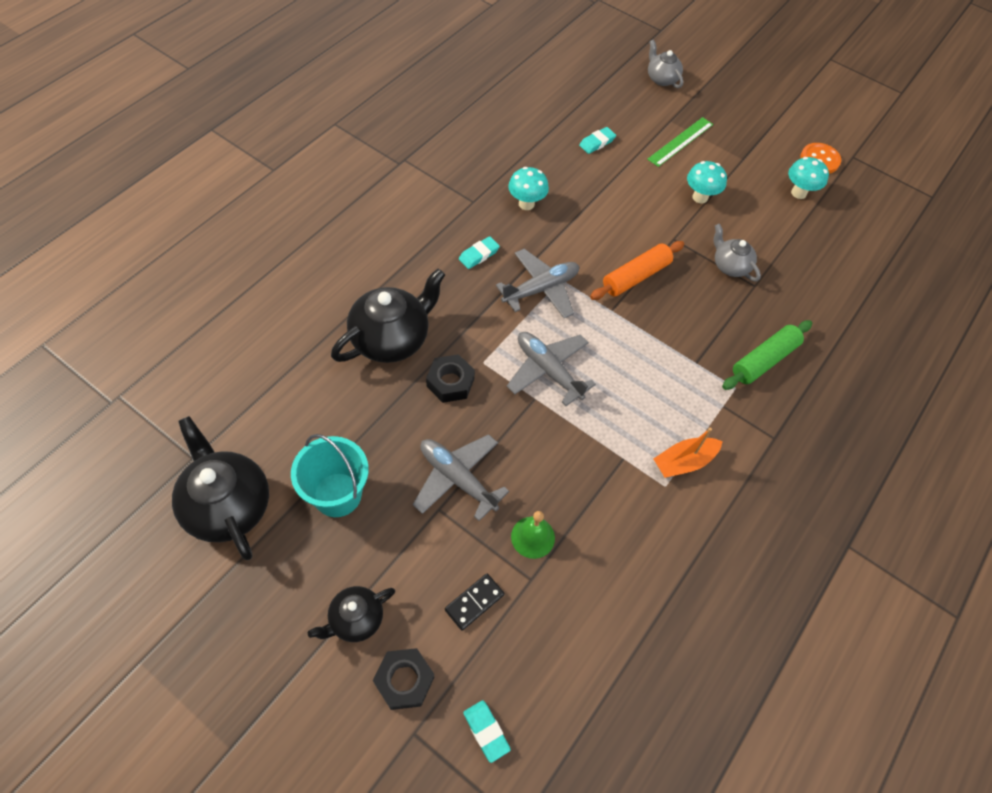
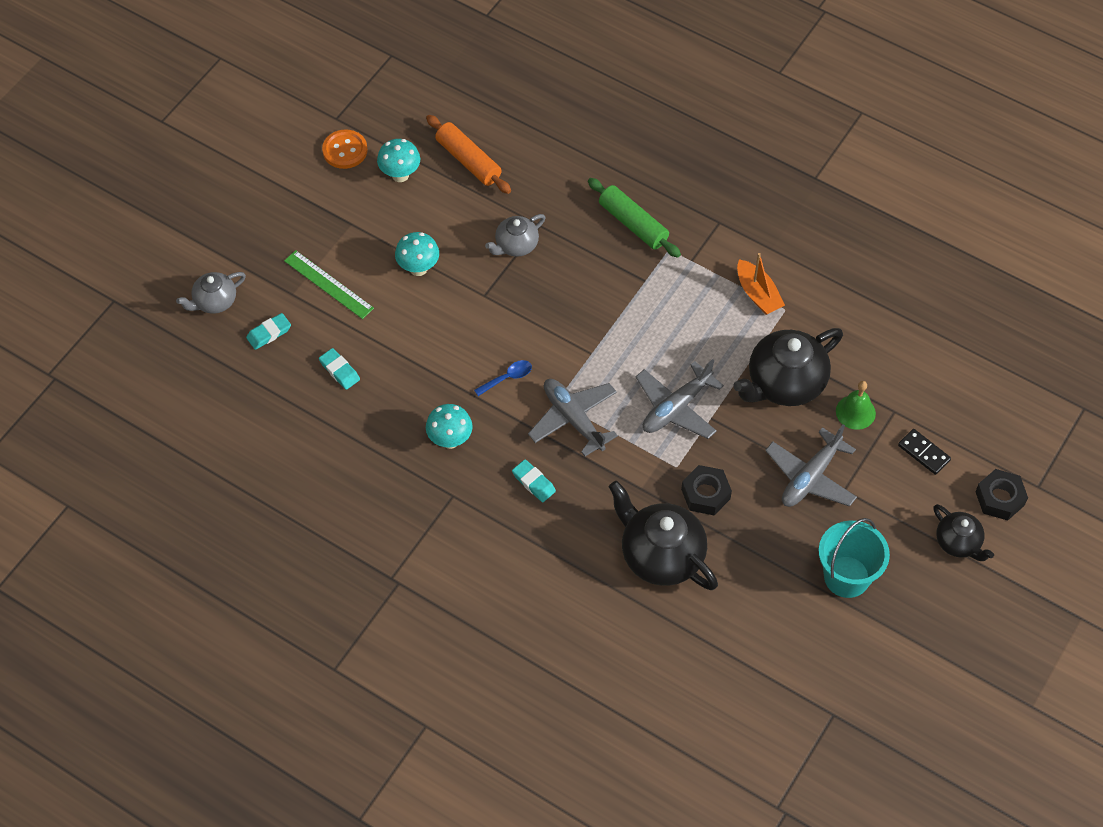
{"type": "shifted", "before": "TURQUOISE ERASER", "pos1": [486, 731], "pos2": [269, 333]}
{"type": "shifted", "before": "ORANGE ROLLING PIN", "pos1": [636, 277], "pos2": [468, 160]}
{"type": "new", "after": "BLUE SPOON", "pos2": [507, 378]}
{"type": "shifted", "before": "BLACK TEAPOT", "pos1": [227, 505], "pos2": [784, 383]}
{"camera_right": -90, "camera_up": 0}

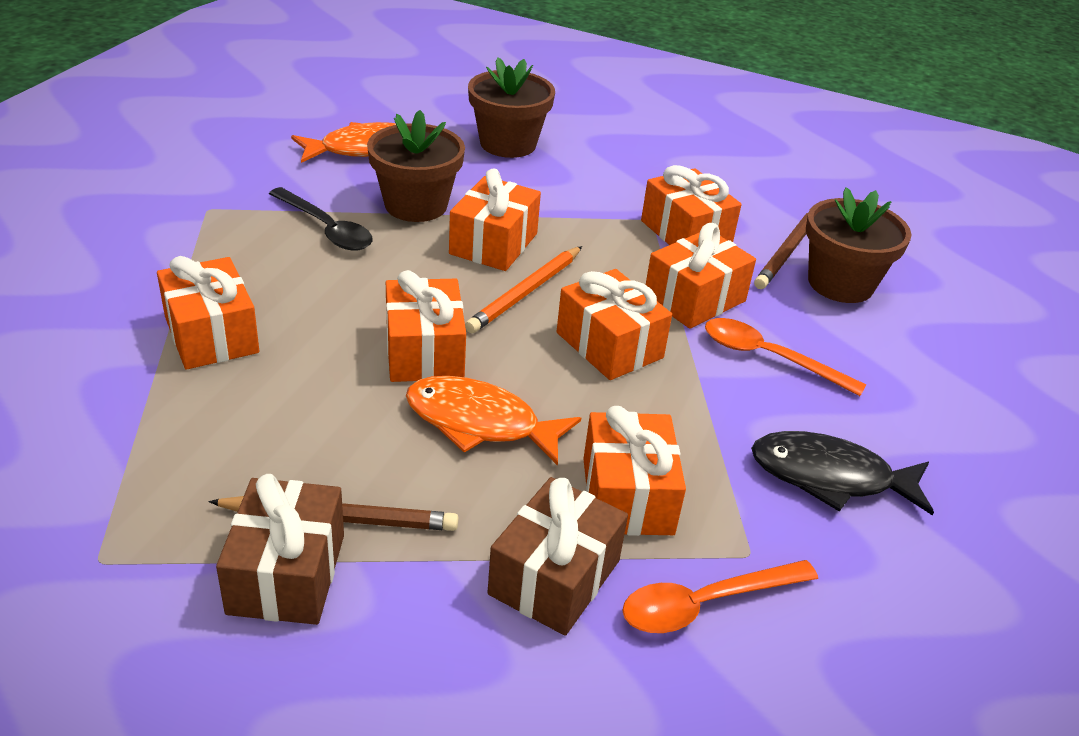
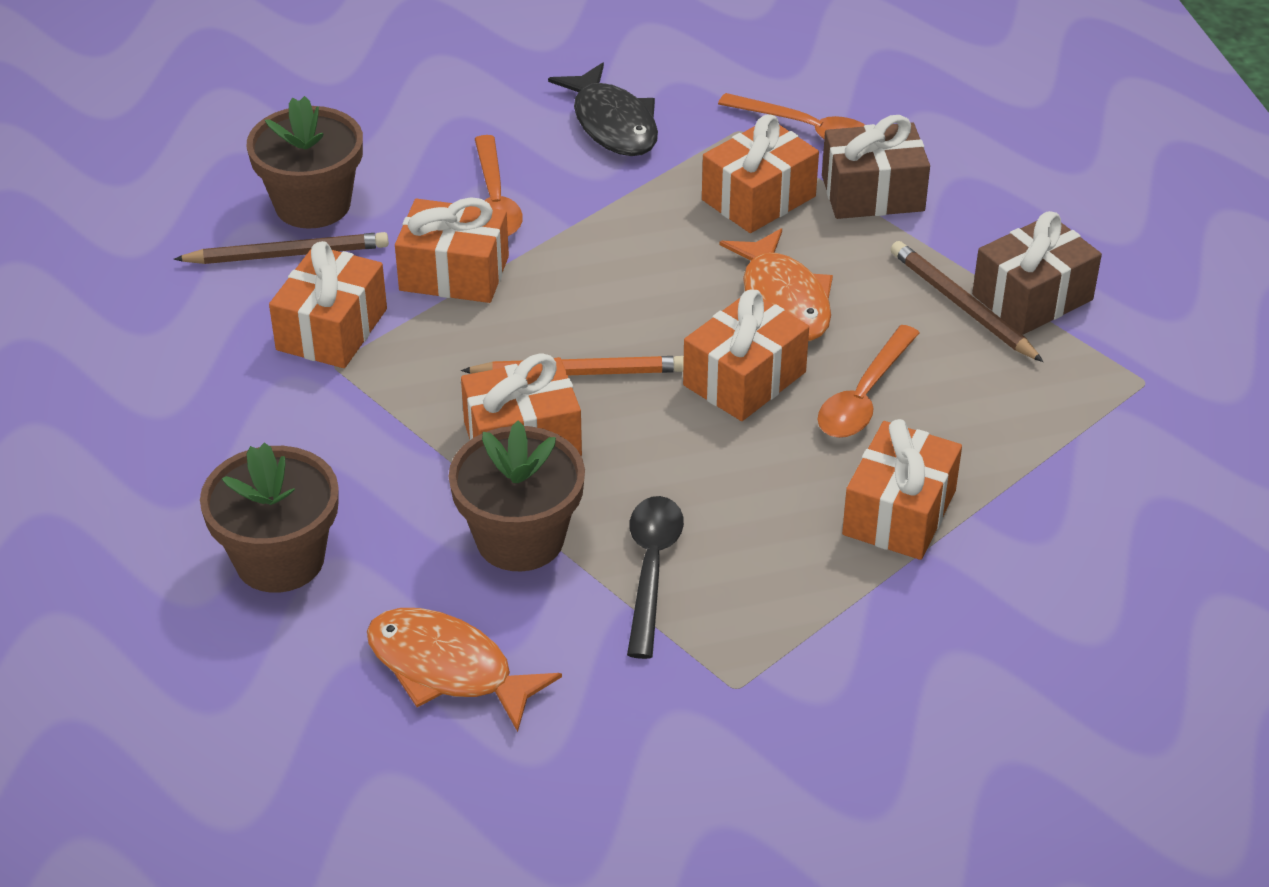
{"type": "new", "after": "ORANGE SPOON", "pos2": [864, 396]}
{"type": "gone", "before": "ORANGE GIFT", "pos1": [609, 345]}
{"camera_right": -125, "camera_up": 5}

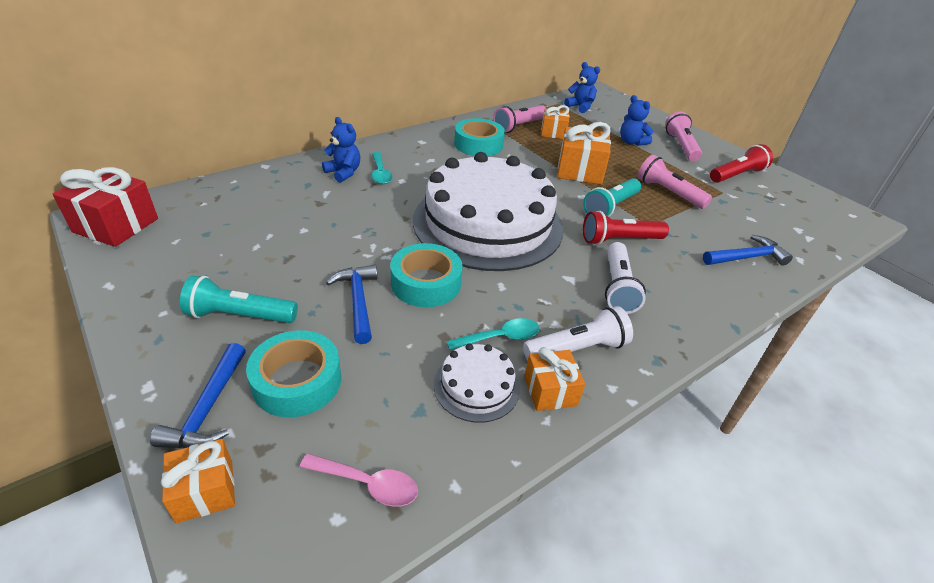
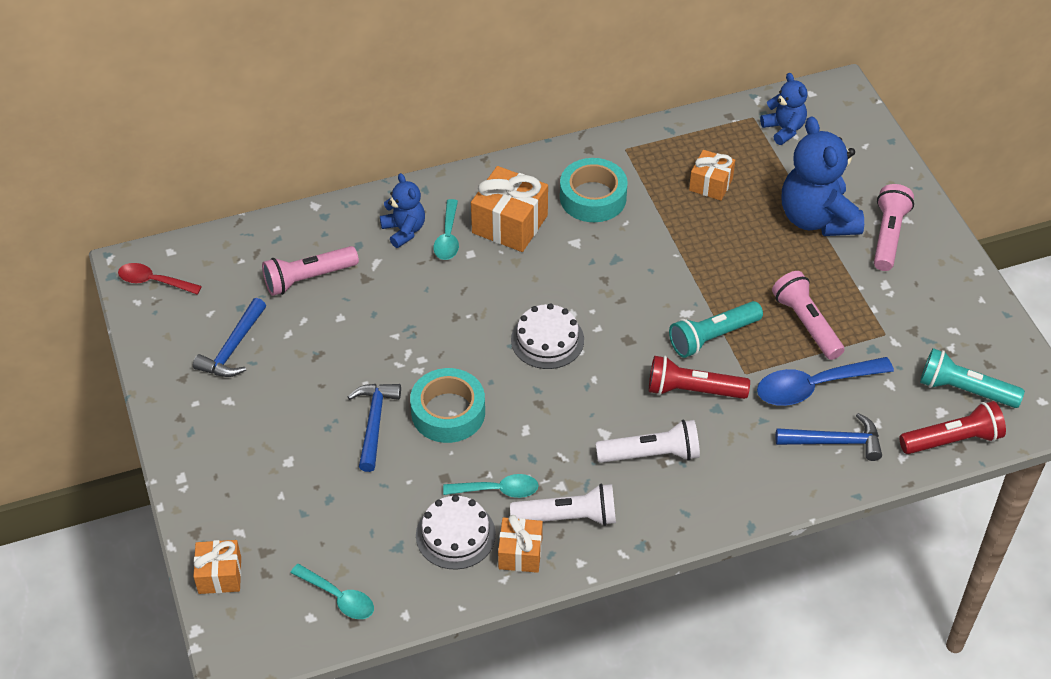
{"type": "swapped", "before": "RED GIFT", "after": "RED SPOON", "pos1": [116, 225], "pos2": [153, 281]}
{"type": "shifted", "before": "BLUE HAMMER", "pos1": [208, 408], "pos2": [233, 348]}
{"type": "shifted", "before": "PINK FLASHLIGHT", "pos1": [519, 126], "pos2": [308, 278]}
{"type": "repainted", "before": "PINK SPOON", "after": "TURQUOISE SPOON", "pos1": [368, 484], "pos2": [339, 597]}
{"type": "shifted", "before": "ORANGE GIFT", "pos1": [580, 171], "pos2": [510, 224]}
{"type": "scaled", "before": "WHITE CAKE", "pos1": [488, 223], "pos2": [547, 340], "scale": 0.41}
{"type": "rotated", "before": "WHITE FLASHLIGHT", "pos1": [617, 287], "pos2": [651, 454], "turn": -120}
{"type": "new", "after": "BLUE SPOON", "pos2": [813, 387]}
{"type": "scaled", "before": "BLUE TEDDY BEAR", "pos1": [631, 142], "pos2": [817, 218], "scale": 1.84}
{"type": "shifted", "before": "RED FLASHLIGHT", "pos1": [737, 175], "pos2": [952, 440]}
{"type": "shifted", "before": "TURQUOISE FLASHLIGHT", "pos1": [240, 315], "pos2": [964, 390]}
{"type": "gone", "before": "TURQUOISE TAPE", "pos1": [297, 381]}
{"camera_right": 20, "camera_up": 10}

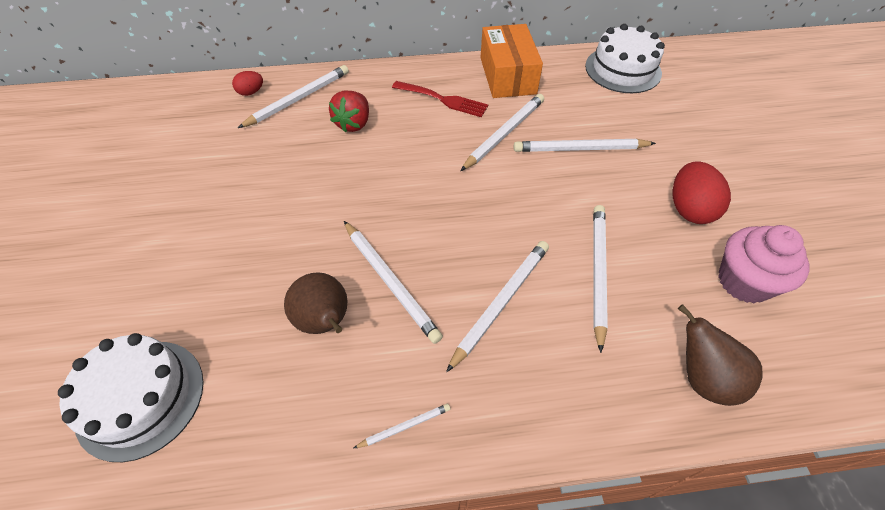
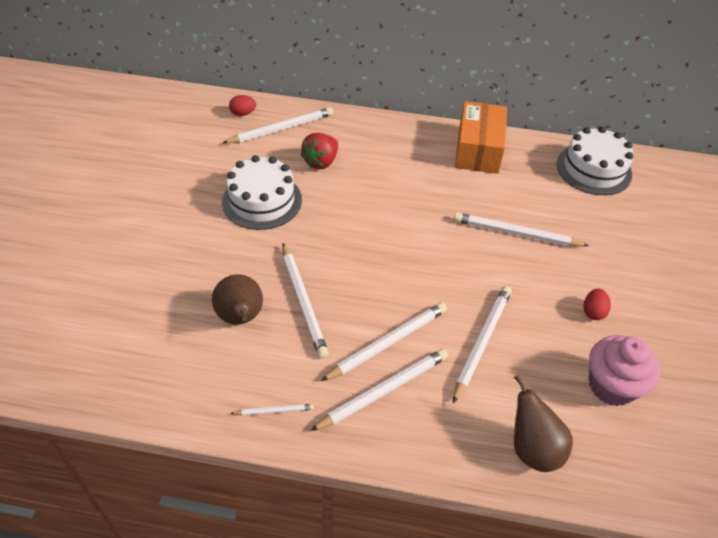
{"type": "shifted", "before": "WHITE CAKE", "pos1": [140, 398], "pos2": [262, 200]}
{"type": "shifted", "before": "WHITE PENCIL", "pos1": [504, 134], "pos2": [383, 391]}
{"type": "scaled", "before": "RED EGG", "pos1": [689, 209], "pos2": [593, 312], "scale": 0.55}
{"type": "gone", "before": "RED FORK", "pos1": [443, 100]}
{"camera_right": 15, "camera_up": -5}

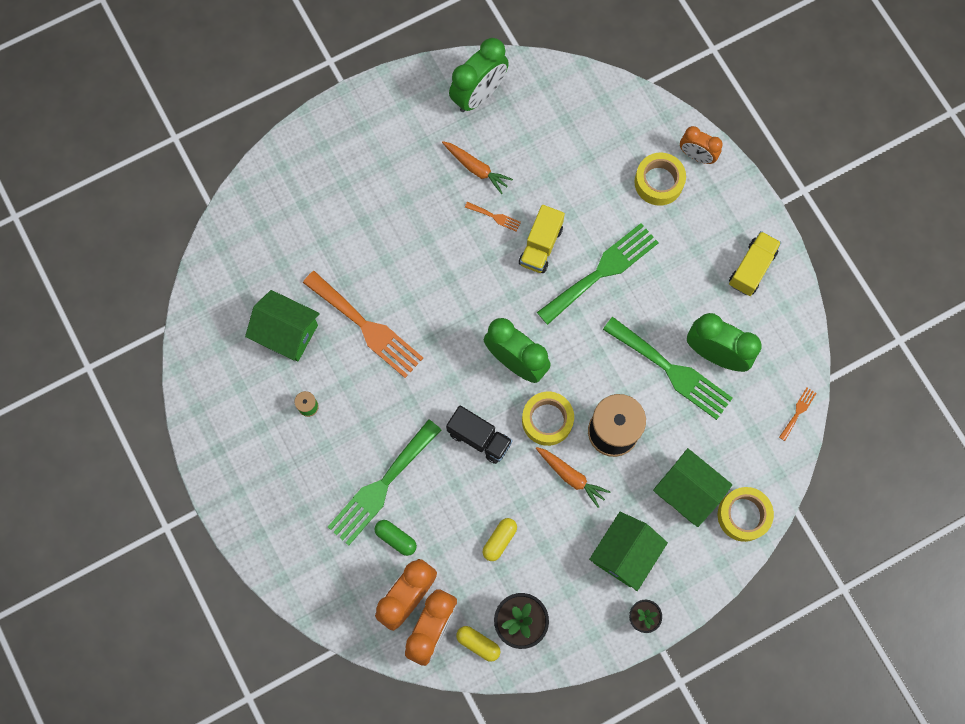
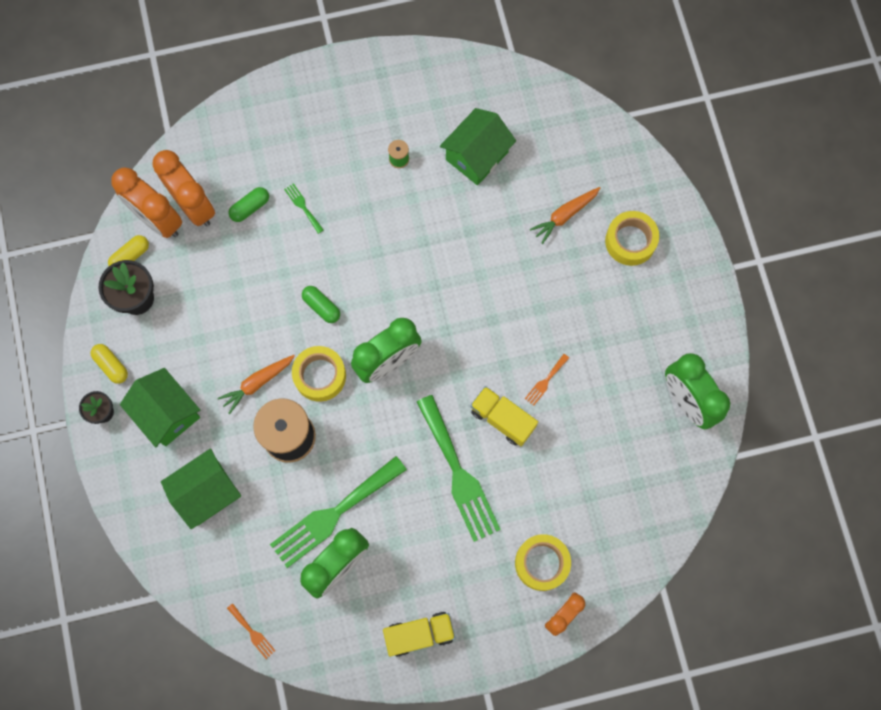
{"type": "shifted", "before": "YELLOW CAPSULE", "pos1": [499, 540], "pos2": [111, 365]}
{"type": "scaled", "before": "GREEN FORK", "pos1": [381, 486], "pos2": [303, 206], "scale": 0.41}
{"type": "swapped", "before": "BLACK TRUCK", "after": "GREEN CAPSULE", "pos1": [479, 438], "pos2": [321, 306]}
{"type": "rotated", "before": "YELLOW TRUCK", "pos1": [752, 268], "pos2": [419, 634], "turn": -60}
{"type": "shifted", "before": "ORANGE CARROT", "pos1": [476, 168], "pos2": [565, 215]}
{"type": "shifted", "before": "YELLOW TAPE", "pos1": [743, 515], "pos2": [630, 241]}
{"type": "gone", "before": "ORANGE FORK", "pos1": [366, 327]}
{"camera_right": 105, "camera_up": 0}

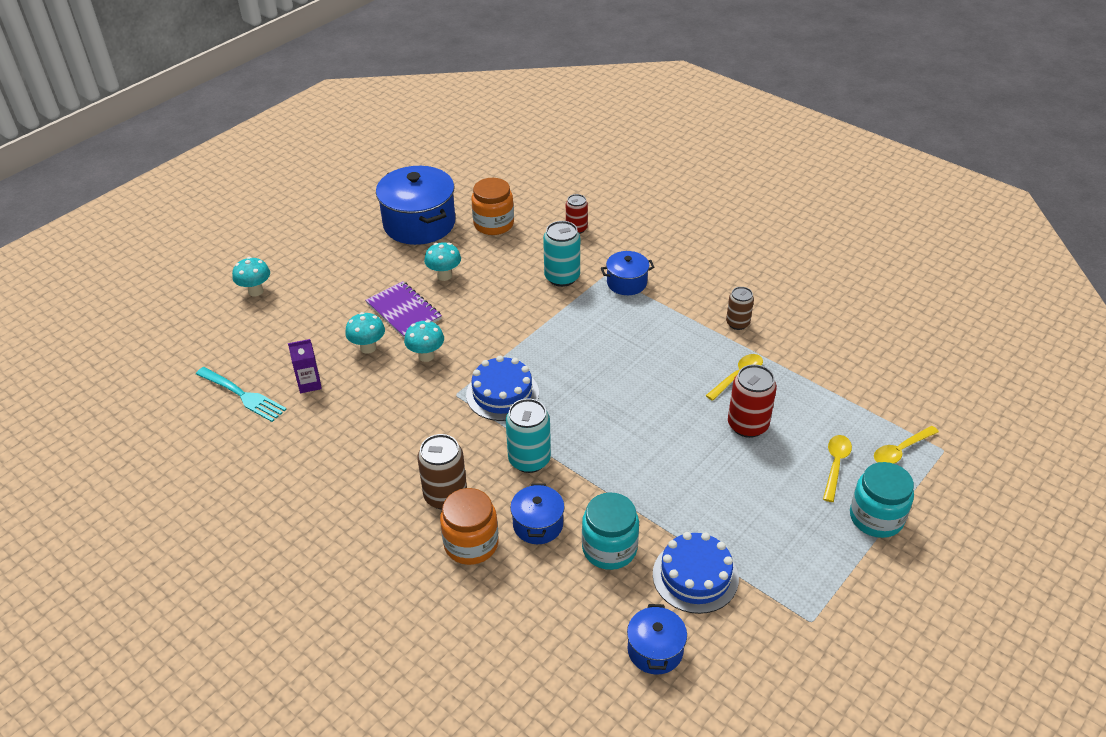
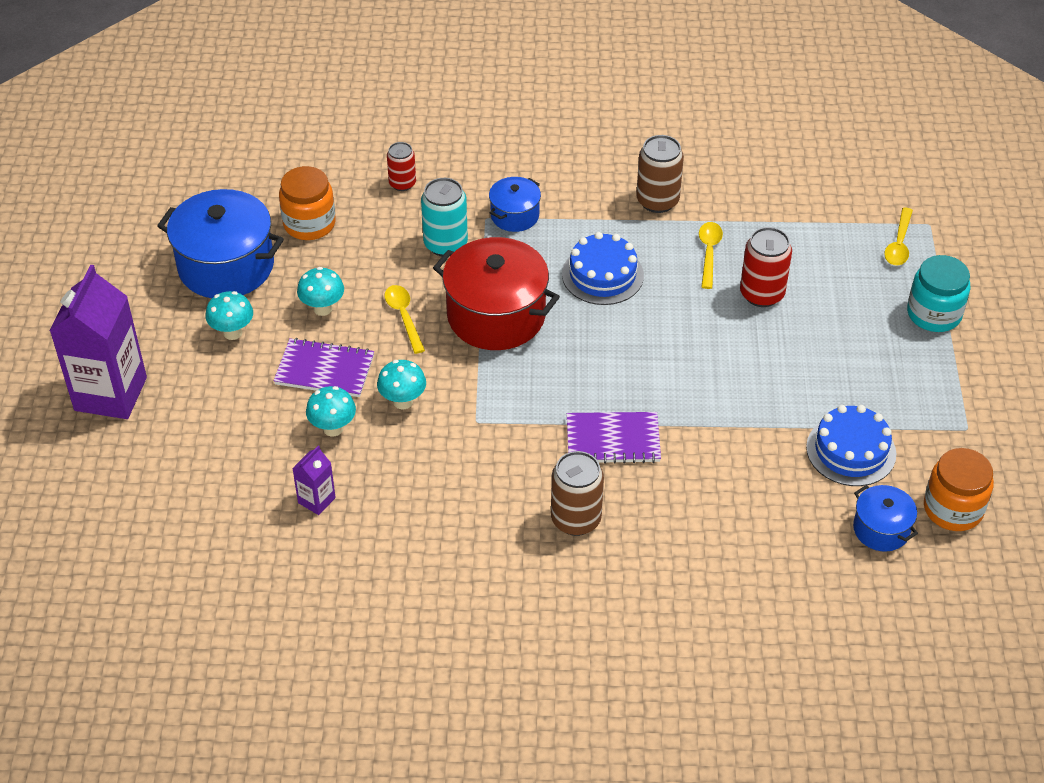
{"type": "new", "after": "PURPLE CARTON", "pos2": [110, 394]}
{"type": "shifted", "before": "TURQUOISE MUSHROOM", "pos1": [255, 291], "pos2": [232, 332]}
{"type": "shifted", "before": "YELLOW SPOON", "pos1": [835, 465], "pos2": [404, 316]}
{"type": "new", "after": "RED POT", "pos2": [496, 315]}
{"type": "shifted", "before": "BLUE CAKE", "pos1": [502, 394], "pos2": [602, 275]}
{"type": "swapped", "before": "TURQUOISE CAN", "after": "PURPLE NOTEBOOK", "pos1": [529, 460], "pos2": [613, 440]}
{"type": "scaled", "before": "BROWN CAN", "pos1": [737, 323], "pos2": [657, 201], "scale": 1.56}
{"type": "shifted", "before": "ORANGE JAR", "pos1": [471, 544], "pos2": [953, 509]}
{"type": "gone", "before": "TURQUOISE FORK", "pos1": [243, 395]}
{"type": "gone", "before": "BLUE POT", "pos1": [538, 524]}
{"type": "gone", "before": "TURQUOISE JAR", "pos1": [609, 548]}
{"camera_right": -40, "camera_up": 5}

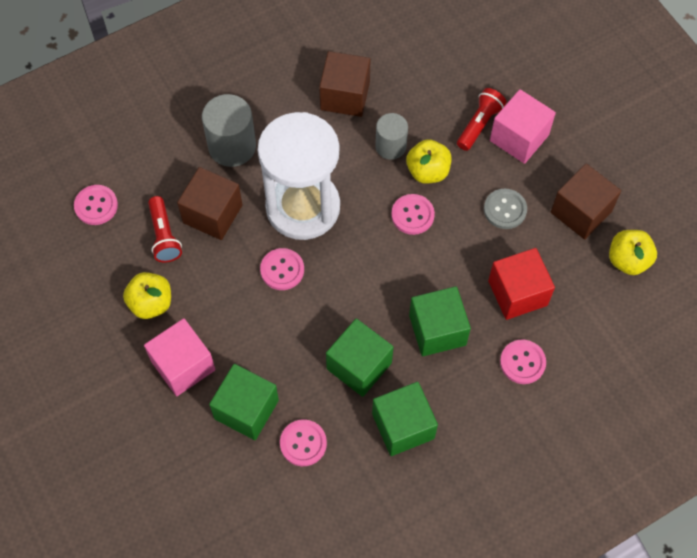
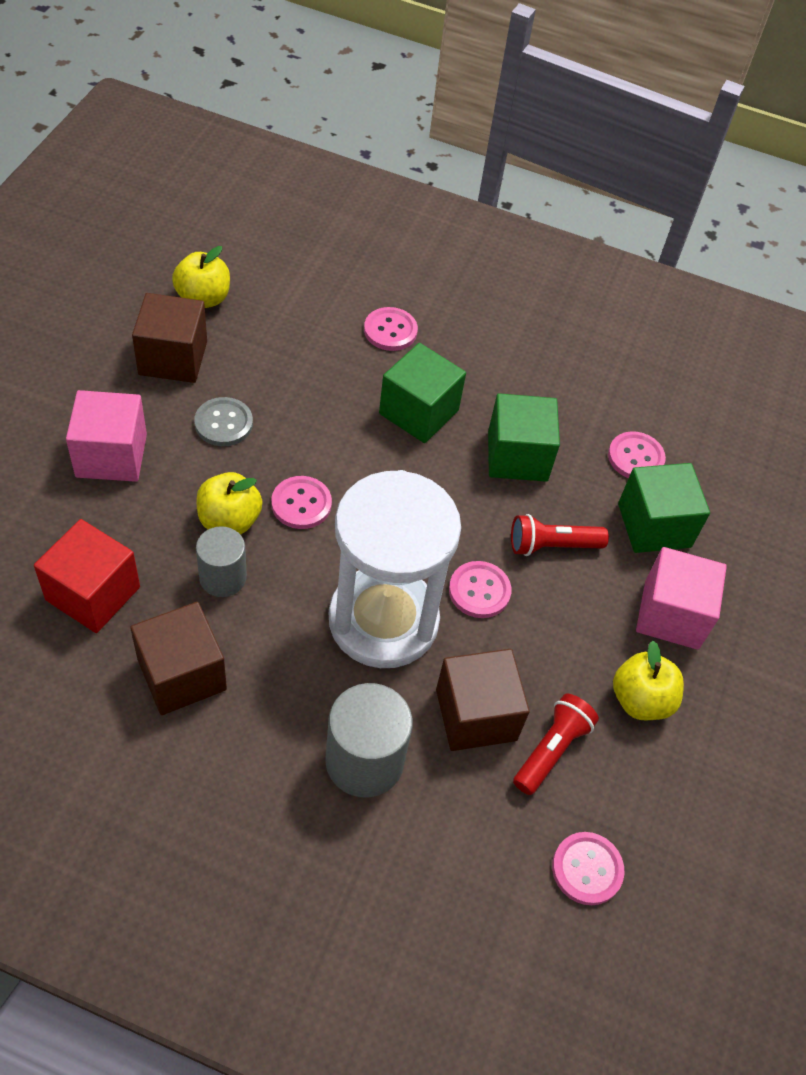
{"type": "shifted", "before": "RED CUBE", "pos1": [517, 293], "pos2": [93, 593]}
{"type": "shifted", "before": "RED FLASHLIGHT", "pos1": [479, 124], "pos2": [552, 545]}
{"type": "gone", "before": "GREEN CUBE", "pos1": [403, 426]}
{"camera_right": -135, "camera_up": -10}

